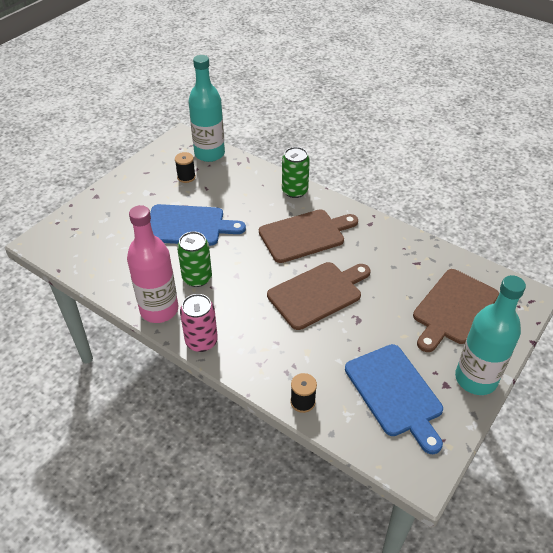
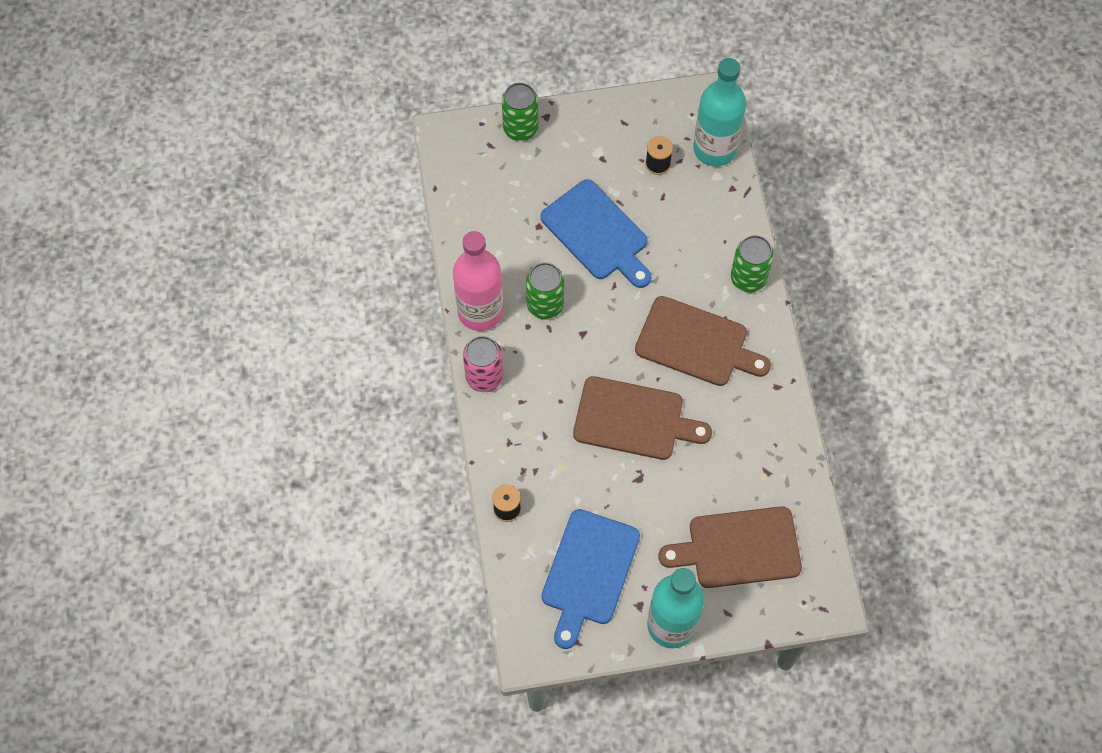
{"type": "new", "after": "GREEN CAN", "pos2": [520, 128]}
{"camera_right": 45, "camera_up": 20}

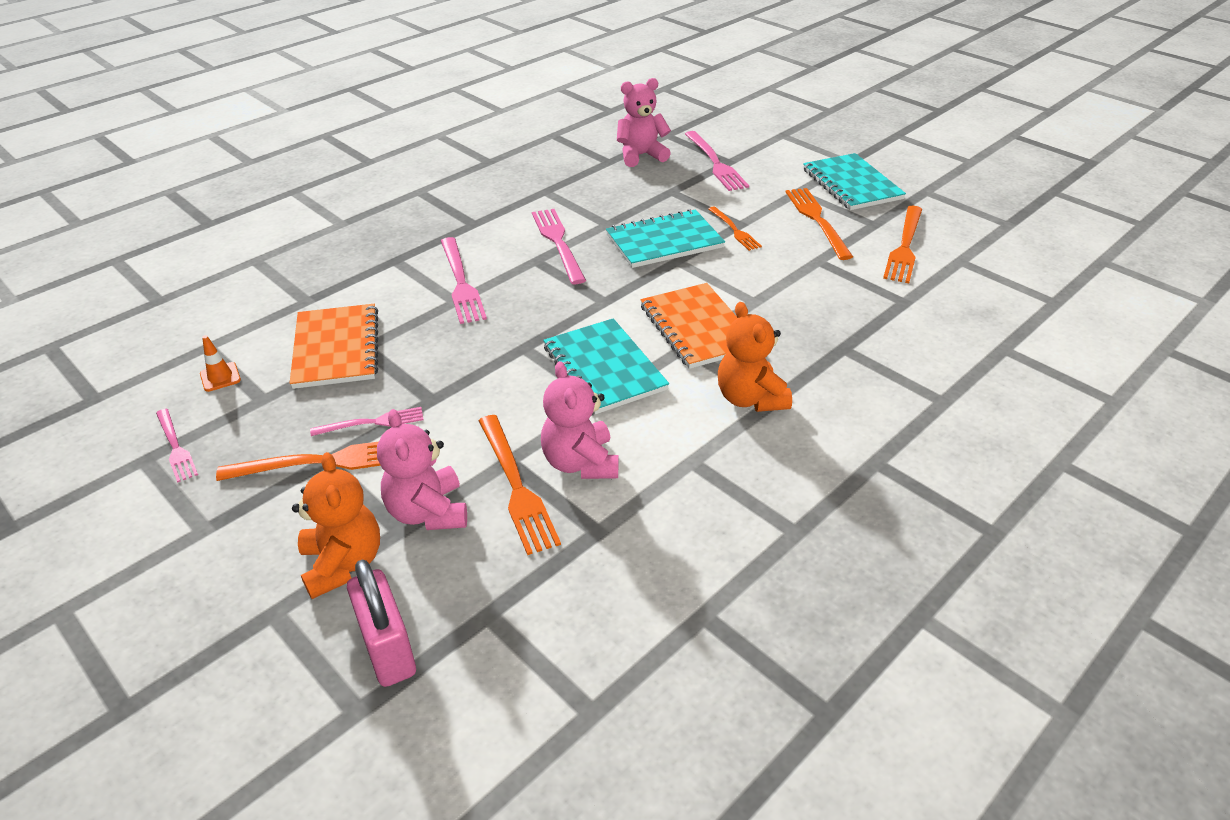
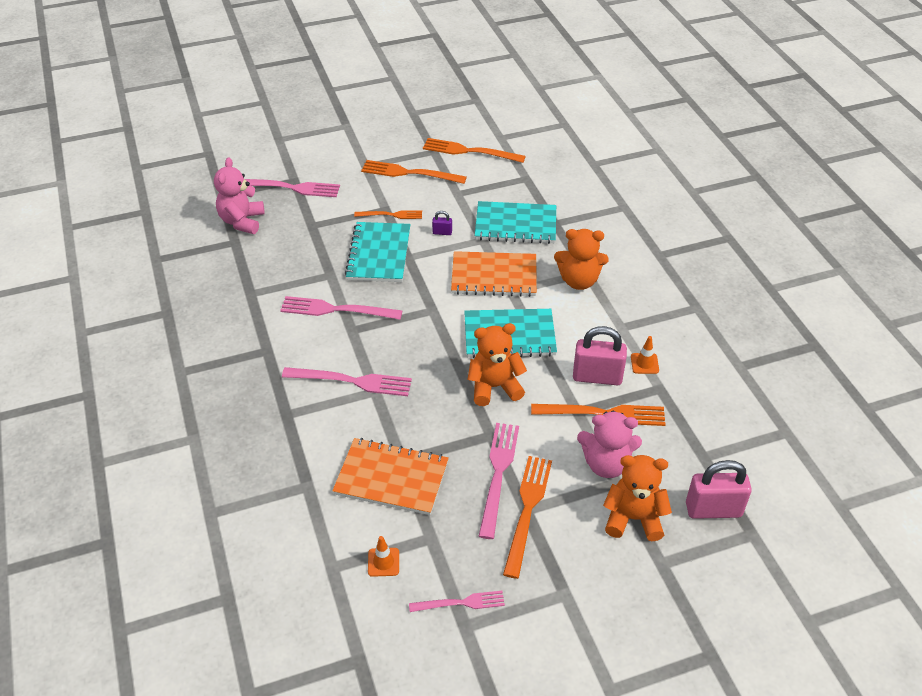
{"type": "rotated", "before": "ORANGE FORK", "pos1": [904, 247], "pos2": [469, 151], "turn": 150}
{"type": "new", "after": "PURPLE PADLOCK", "pos2": [442, 232]}
{"type": "new", "after": "ORANGE TEDDY BEAR", "pos2": [494, 387]}
{"type": "shifted", "before": "TURQUOISE NOTEBOOK", "pos1": [852, 184], "pos2": [515, 225]}
{"type": "scaled", "before": "PINK FORK", "pos1": [372, 422], "pos2": [498, 474], "scale": 1.63}
{"type": "swapped", "before": "PINK TEDDY BEAR", "after": "PINK PADLOCK", "pos1": [580, 463], "pos2": [597, 377]}
{"type": "new", "after": "ORANGE TRAFFIC CONE", "pos2": [644, 363]}
{"camera_right": -65, "camera_up": 5}

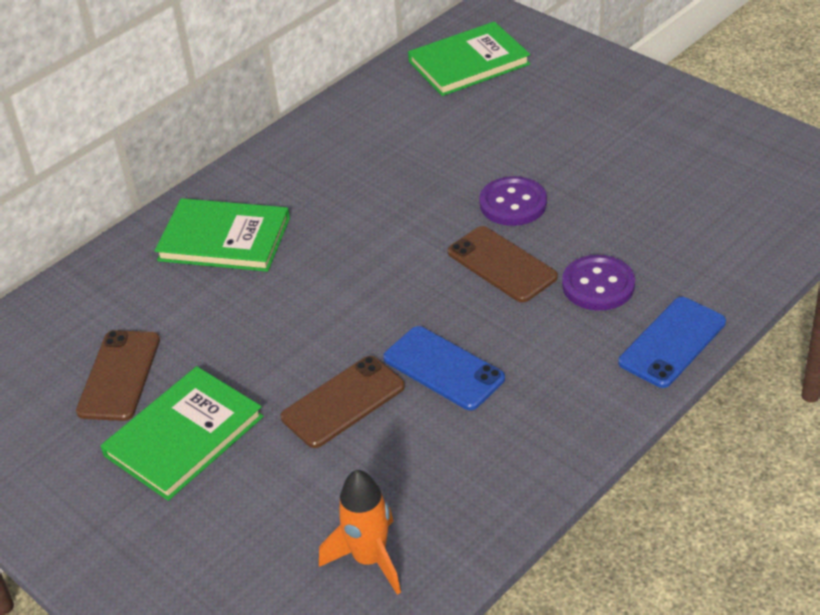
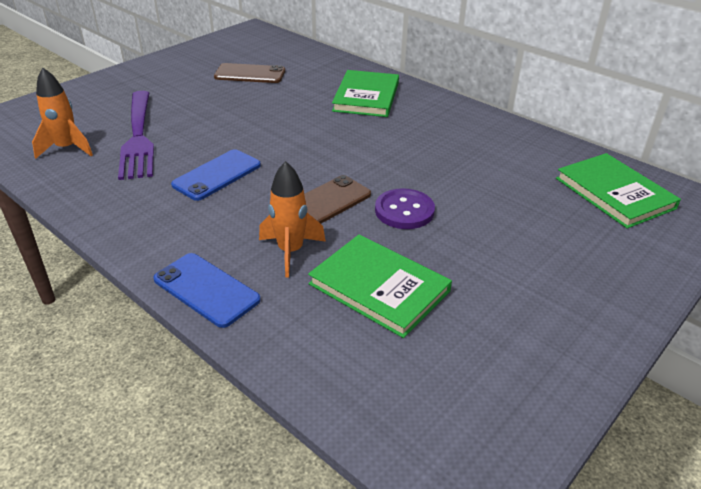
{"type": "new", "after": "PURPLE FORK", "pos2": [138, 137]}
{"type": "swapped", "before": "PURPLE BUTTON", "after": "ORANGE ROCKET", "pos1": [598, 285], "pos2": [290, 251]}
{"type": "shifted", "before": "GREEN BOOK", "pos1": [184, 436], "pos2": [379, 287]}
{"type": "gone", "before": "BROWN PHONE", "pos1": [343, 402]}
{"camera_right": 85, "camera_up": -5}

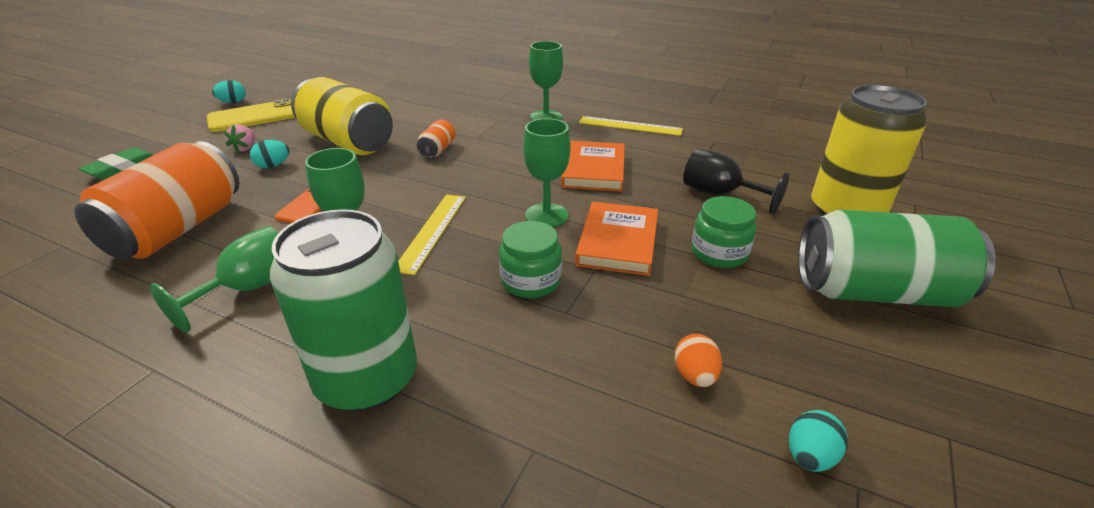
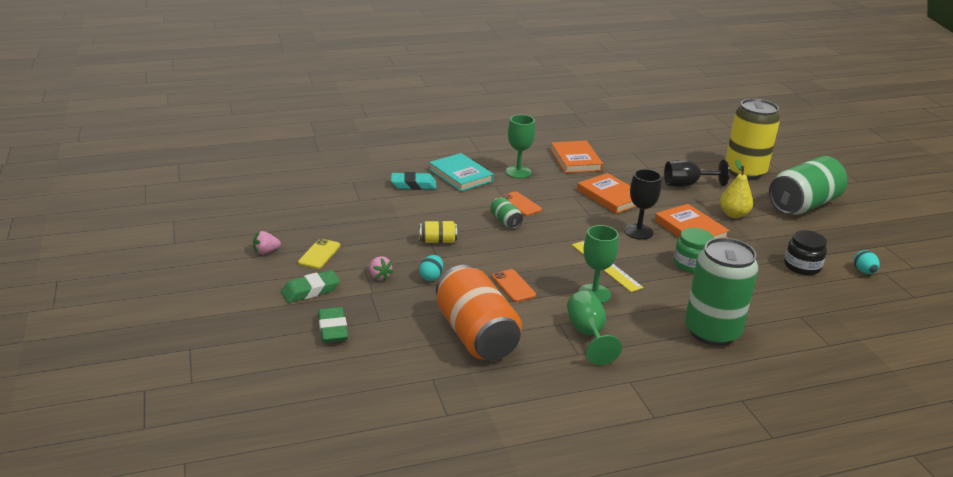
{"type": "swapped", "before": "TURQUOISE EGG", "after": "PINK STRAWBERRY", "pos1": [233, 102], "pos2": [266, 251]}
{"type": "new", "after": "GREEN ERASER", "pos2": [310, 290]}
{"type": "scaled", "before": "YELLOW PHONE", "pos1": [254, 117], "pos2": [319, 254], "scale": 0.61}
{"type": "new", "after": "TURQUOISE ERASER", "pos2": [413, 185]}
{"type": "scaled", "before": "YELLOW CAN", "pos1": [348, 142], "pos2": [438, 241], "scale": 0.43}
{"type": "new", "after": "TURQUOISE BOOK", "pos2": [460, 175]}
{"type": "repainted", "before": "ORANGE CAN", "after": "GREEN CAN", "pos1": [437, 150], "pos2": [505, 221]}
{"type": "new", "after": "ORANGE PHONE", "pos2": [520, 204]}
{"type": "swapped", "before": "YELLOW RULER", "after": "ORANGE BOOK", "pos1": [630, 126], "pos2": [575, 160]}
{"type": "repainted", "before": "GREEN GOBLET", "after": "BLACK GOBLET", "pos1": [546, 215], "pos2": [638, 231]}
{"type": "swapped", "before": "GREEN JAR", "after": "YELLOW PEAR", "pos1": [719, 253], "pos2": [733, 214]}
{"type": "swapped", "before": "ORANGE EGG", "after": "BLACK JAR", "pos1": [695, 376], "pos2": [802, 266]}
{"camera_right": -45, "camera_up": -5}

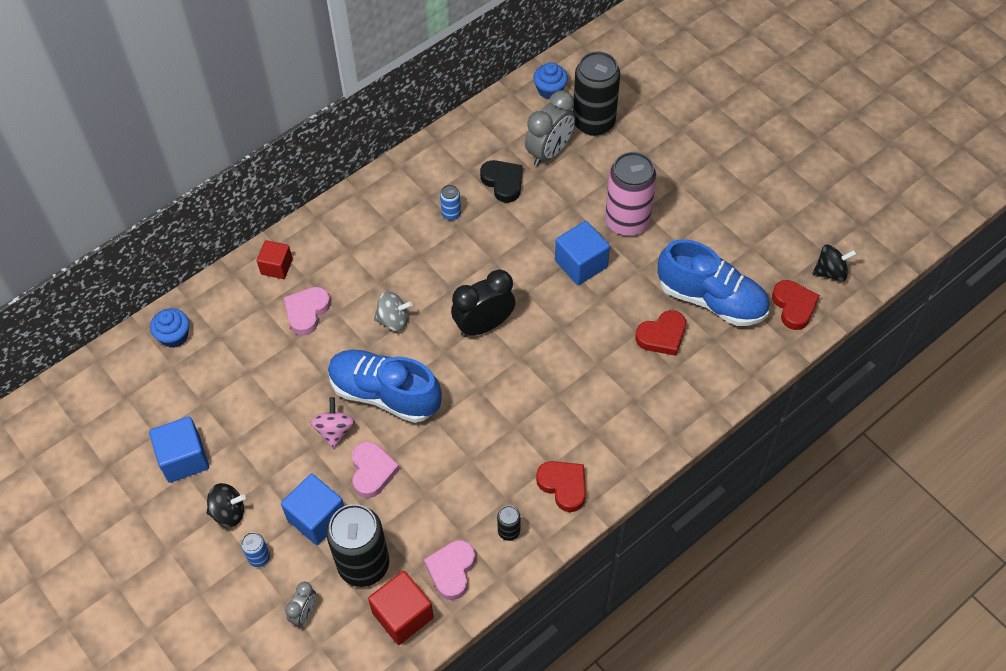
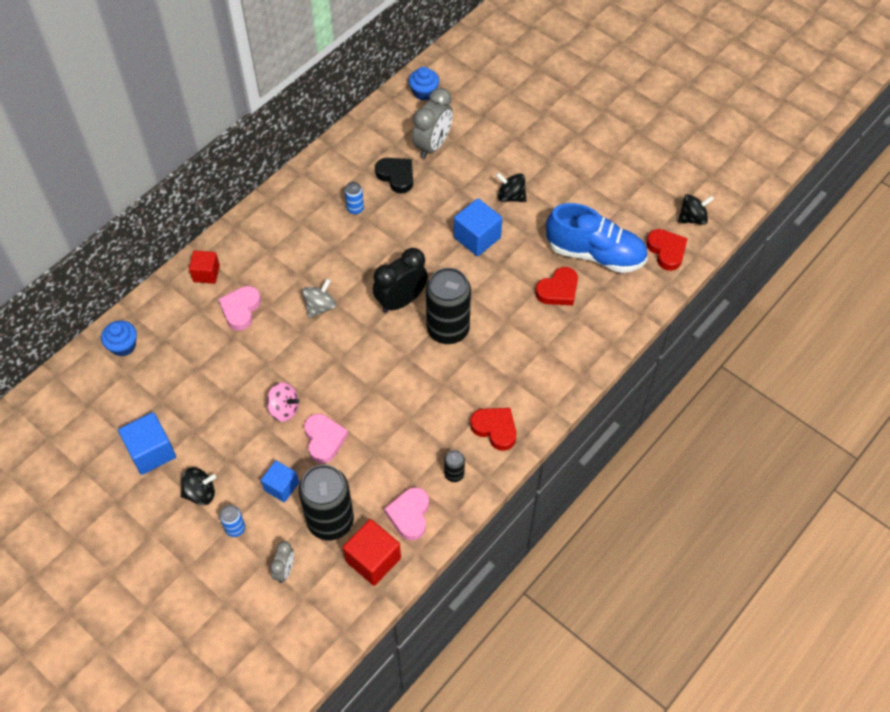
{"type": "scaled", "before": "BLUE CUBE", "pos1": [317, 518], "pos2": [281, 486], "scale": 0.66}
{"type": "rotated", "before": "PINK SPINNING TOP", "pos1": [334, 431], "pos2": [284, 409], "turn": 120}
{"type": "rotated", "before": "GREY SPINNING TOP", "pos1": [393, 320], "pos2": [320, 307], "turn": -45}
{"type": "shifted", "before": "BLACK CAN", "pos1": [593, 122], "pos2": [448, 329]}
{"type": "swapped", "before": "PINK CAN", "after": "BLACK SPINNING TOP", "pos1": [627, 221], "pos2": [511, 196]}
{"type": "gone", "before": "BLUE SHOE", "pos1": [384, 394]}
{"camera_right": -10, "camera_up": 0}

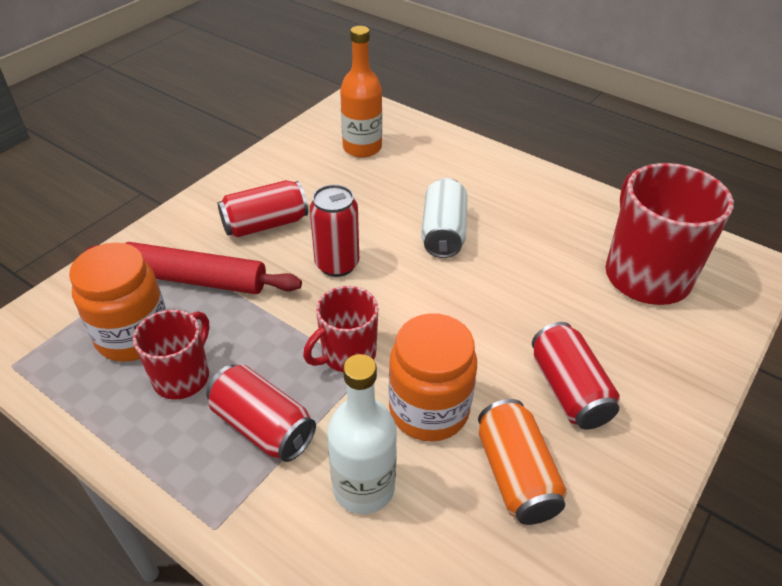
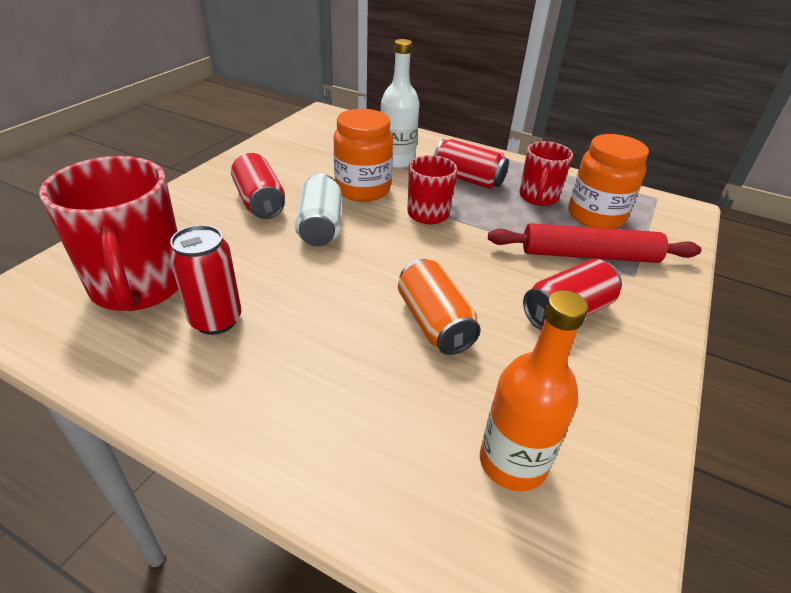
{"type": "shifted", "before": "RED CAN", "pos1": [337, 264], "pos2": [216, 320]}
{"type": "shifted", "before": "WHITE CAN", "pos1": [443, 233], "pos2": [320, 226]}
{"type": "shifted", "before": "ORANGE CAN", "pos1": [515, 475], "pos2": [434, 323]}
{"camera_right": 170, "camera_up": -5}

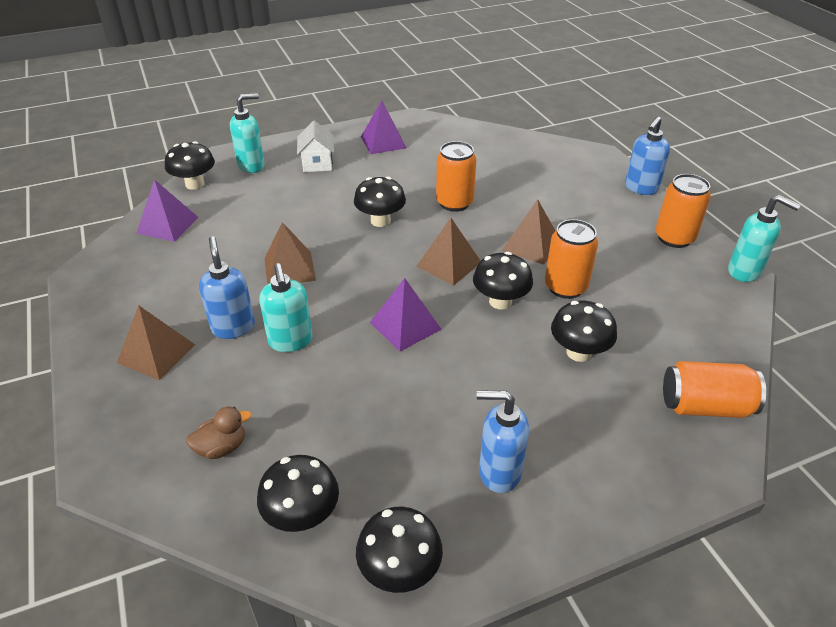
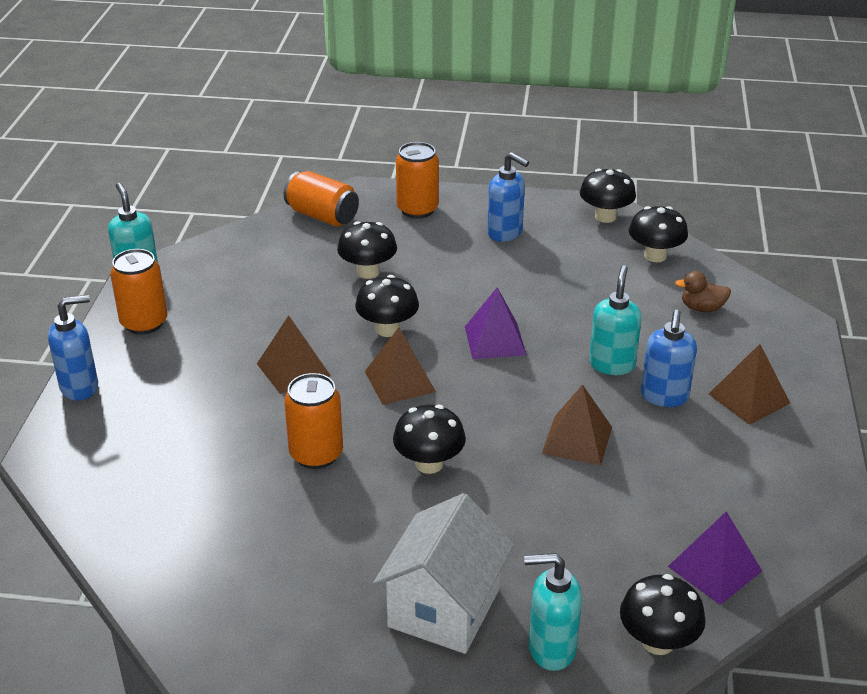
{"type": "scaled", "before": "WHITE HOUSE", "pos1": [317, 163], "pos2": [444, 608], "scale": 1.68}
{"type": "shifted", "before": "ORANGE CAN", "pos1": [565, 287], "pos2": [417, 209]}
{"type": "gone", "before": "PURPLE PYRAMID", "pos1": [383, 142]}
{"camera_right": -150, "camera_up": -5}

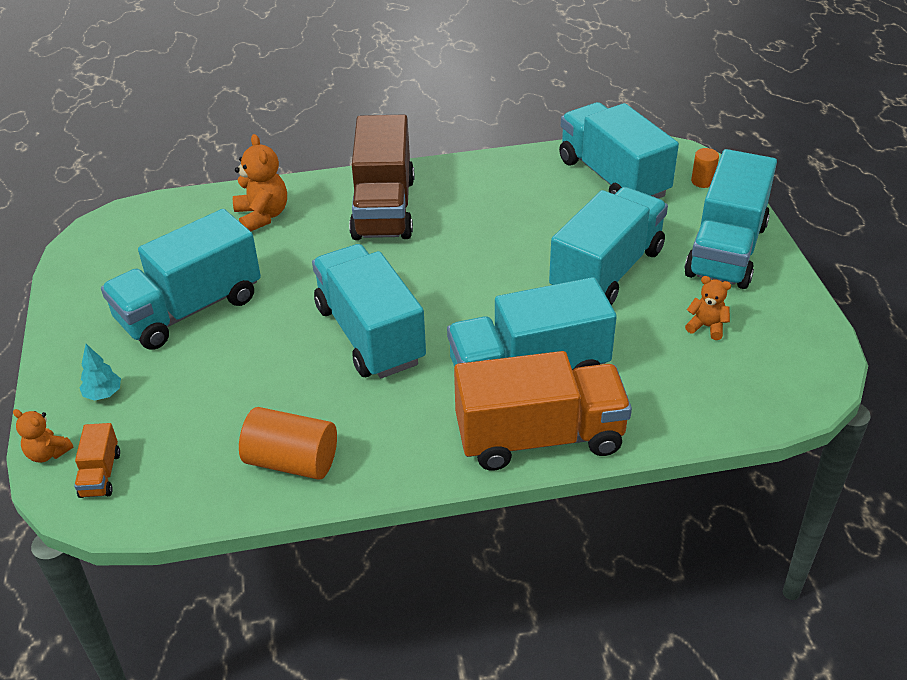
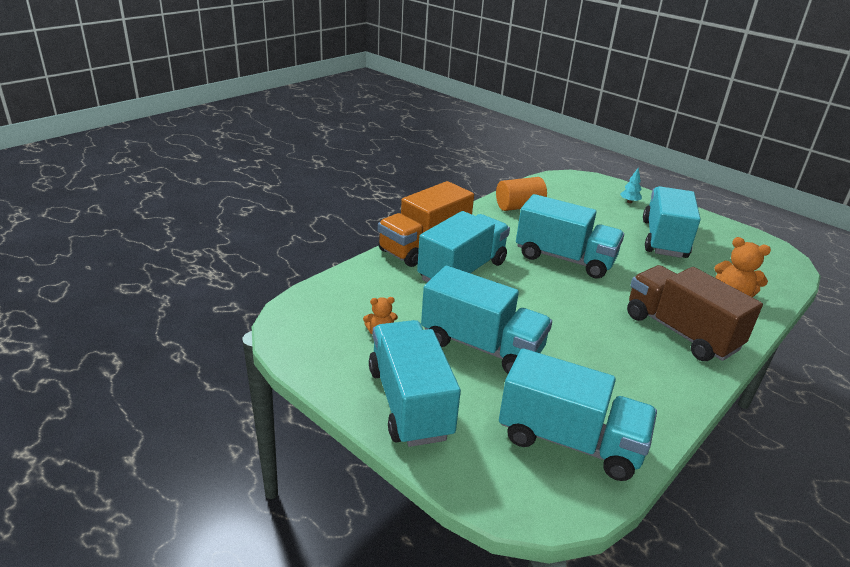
{"type": "rotated", "before": "TURQUOISE TRUCK", "pos1": [607, 271], "pos2": [481, 346], "turn": -60}
{"type": "gone", "before": "ORANGE TEDDY BEAR", "pos1": [48, 453]}
{"type": "gone", "before": "ORANGE TRUCK", "pos1": [100, 474]}
{"type": "gone", "before": "ORANGE CYLINDER", "pos1": [702, 181]}
{"camera_right": 140, "camera_up": -10}

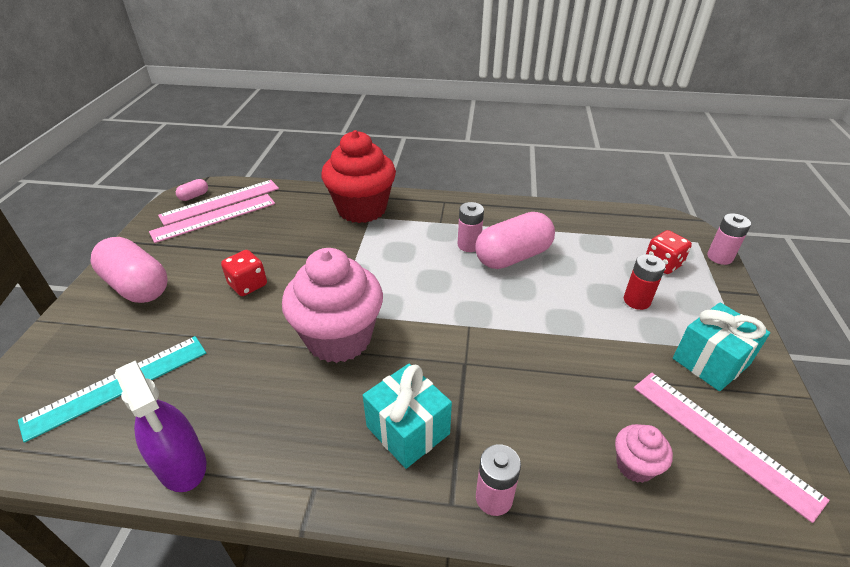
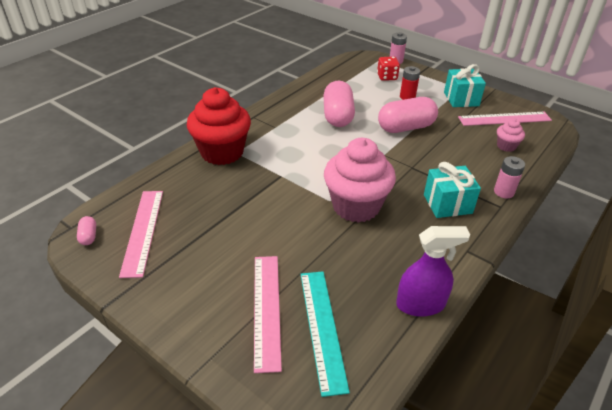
{"type": "shifted", "before": "PINK RULER", "pos1": [220, 202], "pos2": [266, 309]}
{"type": "shifted", "before": "PINK CAPSULE", "pos1": [137, 286], "pos2": [405, 127]}
{"type": "gone", "before": "RED DICE", "pos1": [248, 285]}
{"type": "gone", "before": "PINK BATTERY", "pos1": [469, 245]}
{"camera_right": -60, "camera_up": 0}

